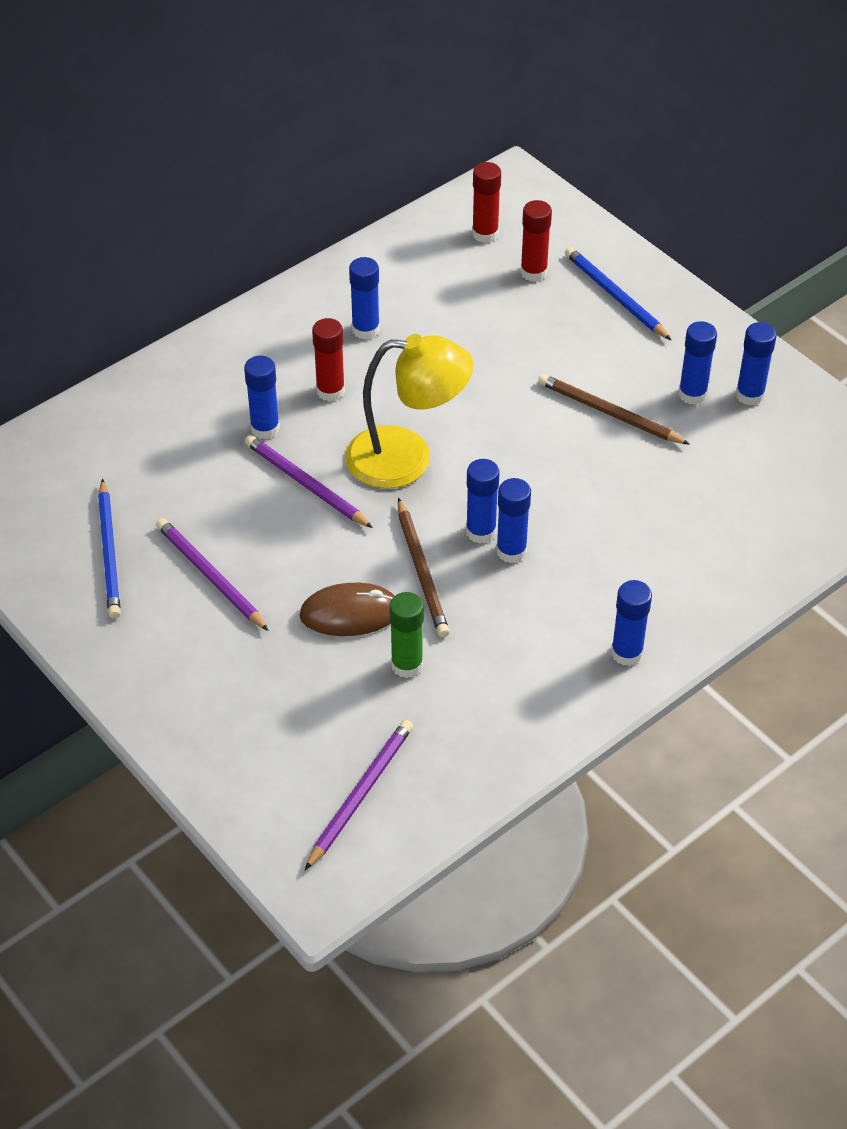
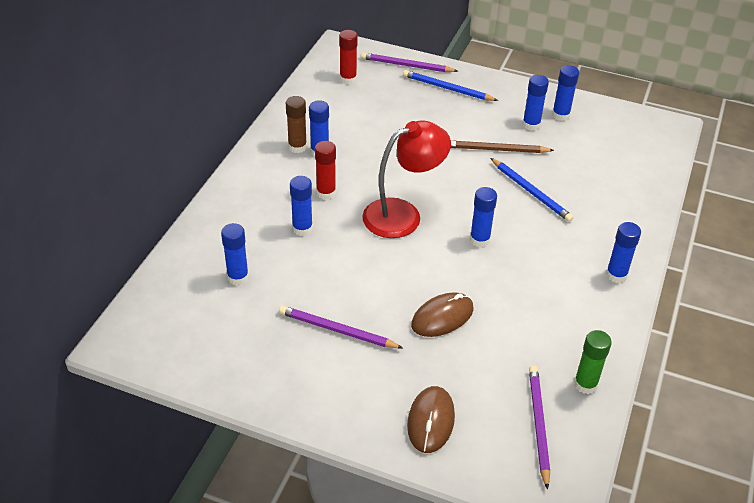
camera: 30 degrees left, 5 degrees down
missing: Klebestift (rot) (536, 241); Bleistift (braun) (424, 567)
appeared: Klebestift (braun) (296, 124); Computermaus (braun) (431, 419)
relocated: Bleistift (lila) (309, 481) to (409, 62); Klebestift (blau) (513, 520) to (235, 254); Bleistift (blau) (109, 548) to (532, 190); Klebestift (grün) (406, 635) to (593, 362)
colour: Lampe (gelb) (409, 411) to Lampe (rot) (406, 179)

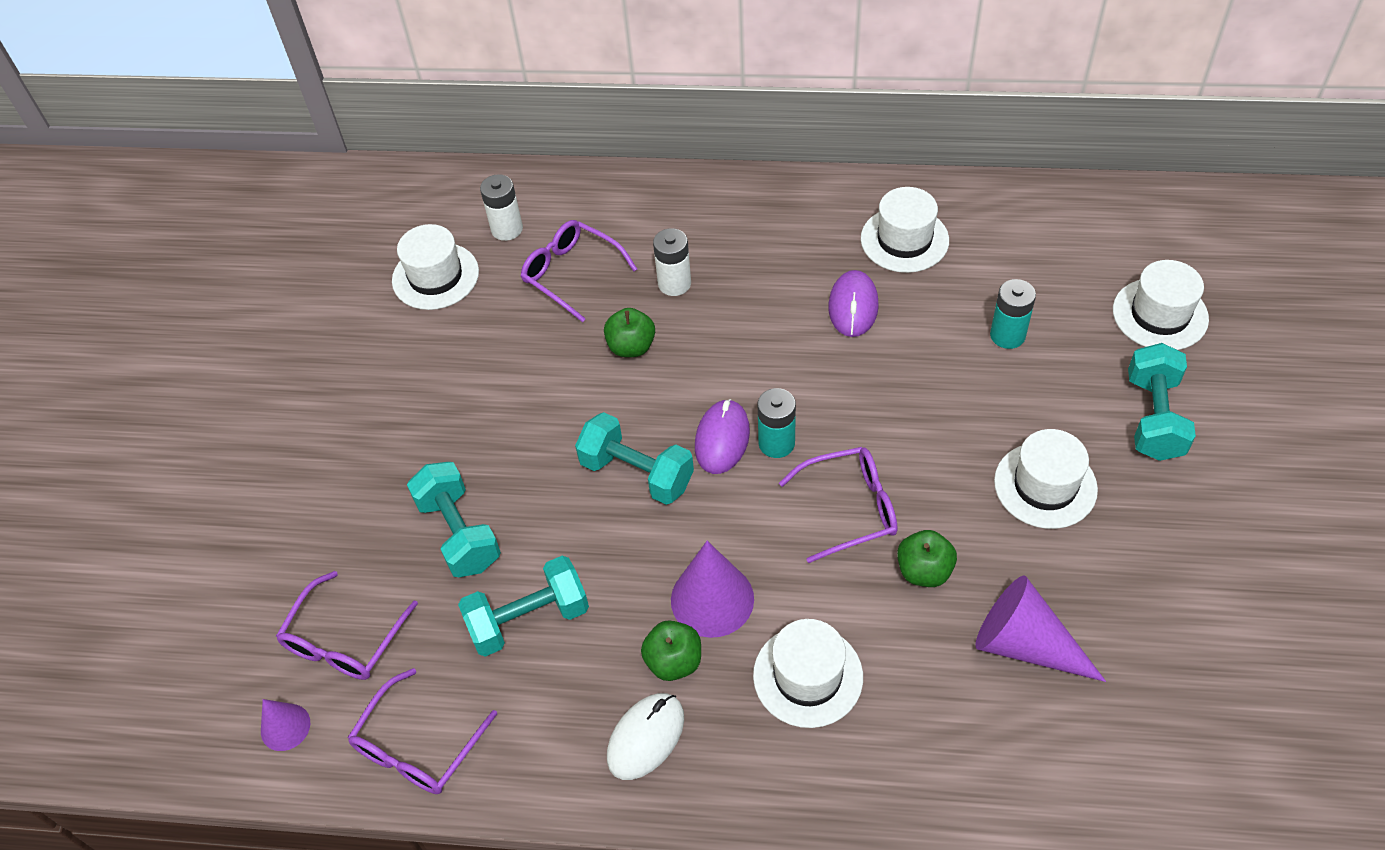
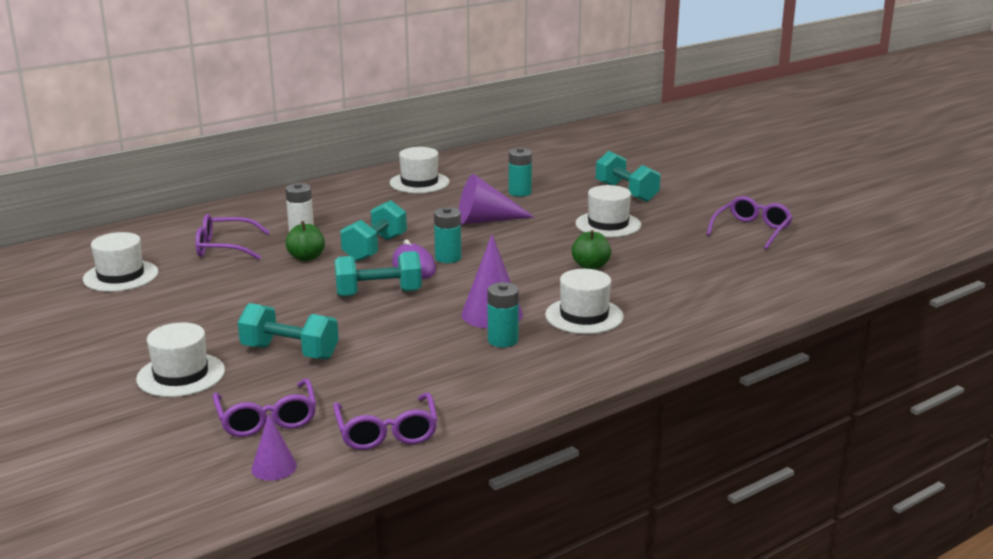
camera: 45 degrees left, 30 degrees down
missing: Batterie (weiß) (501, 207); Computermaus (lila) (853, 303); Computermaus (weiß) (645, 736)
relocated: Hut (weiß) (1161, 305) to (180, 360); Brille (lila) (838, 505) to (749, 223); Hantel (türkis) (523, 606) to (373, 231); Kegel (lila) (1040, 628) to (496, 199)
exchanged: Apfel (grün) (671, 650) to Batterie (türkis) (503, 314)

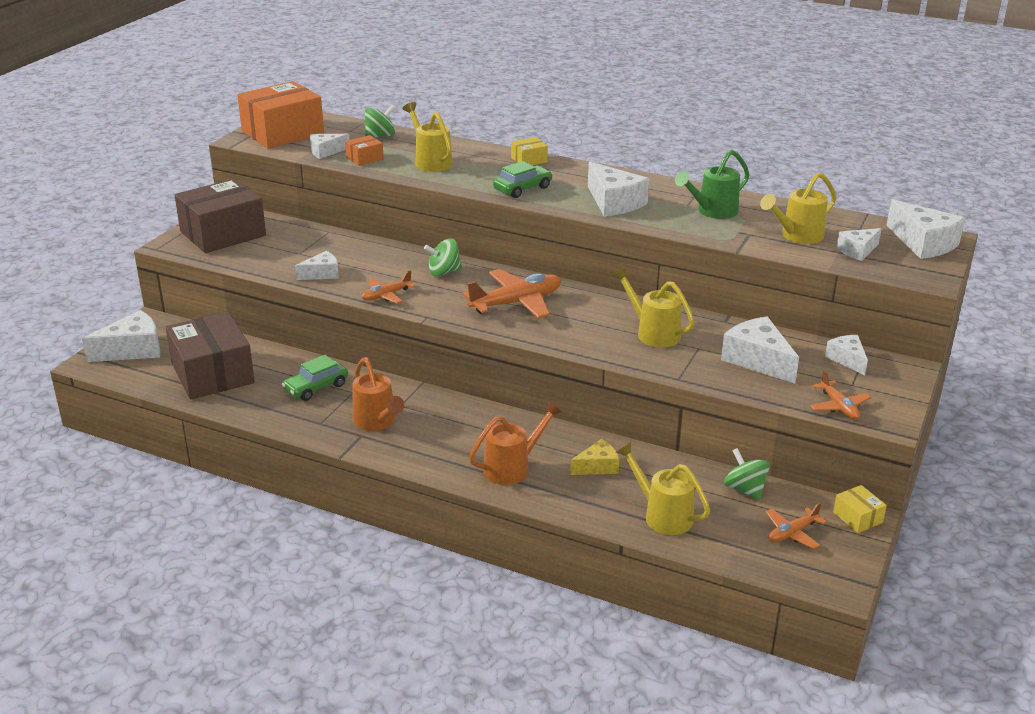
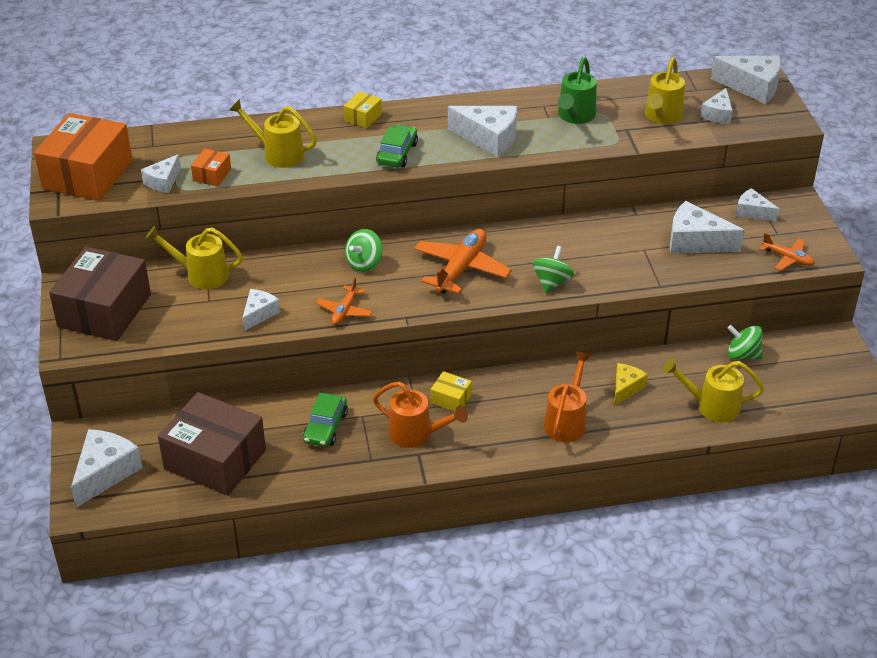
camera: 35 degrees left, 10 degrees up
missing: Flugzeug (orange) (796, 525)
relocated: Kreisel (grün) (380, 121) to (553, 269); Gießkanne (gelb) (653, 307) to (194, 257); Schachtel (gelb) (860, 509) to (451, 391)

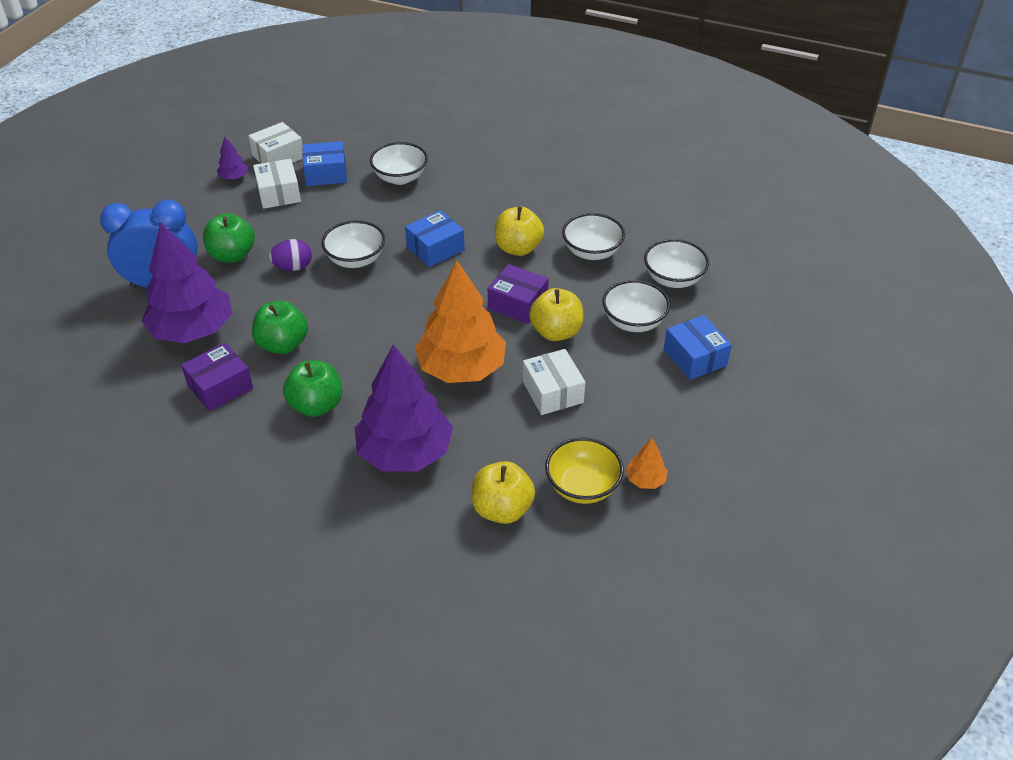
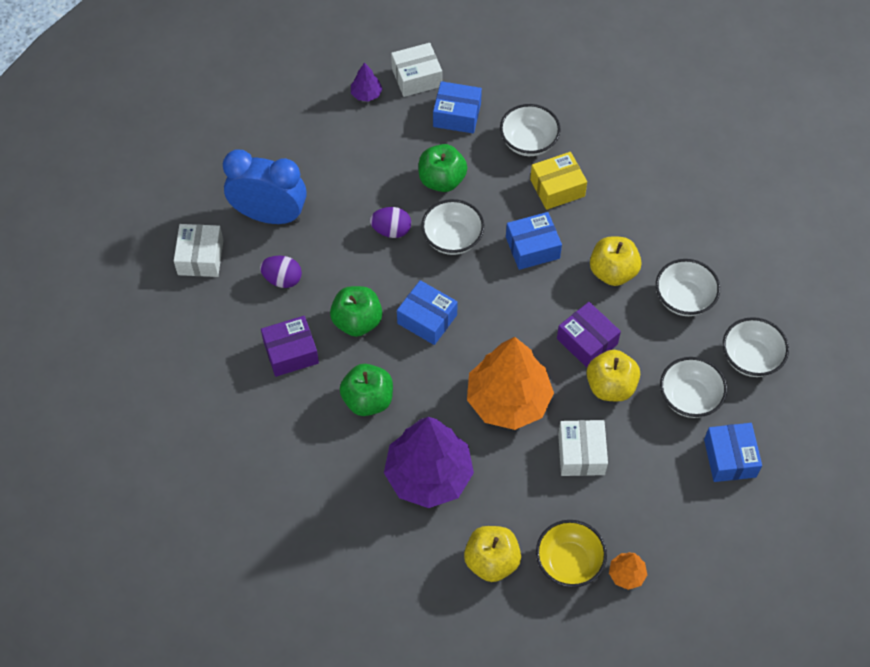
camera: 20 degrees right, 15 degrees up
appeared: Schachtel (gelb) (558, 181); Schachtel (blau) (427, 312)
relocated: Schachtel (weiß) (277, 184) to (198, 250); Apfel (grün) (229, 238) to (443, 168)
exchanged: Baum (lila) (187, 283) to Ei (lila) (281, 272)

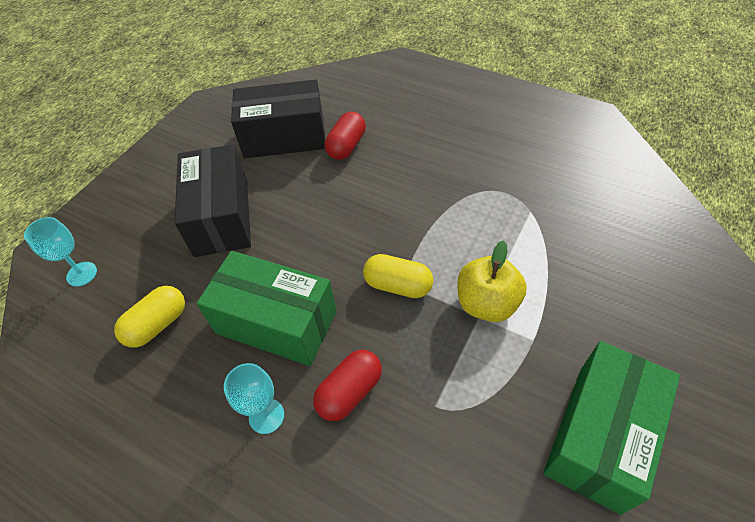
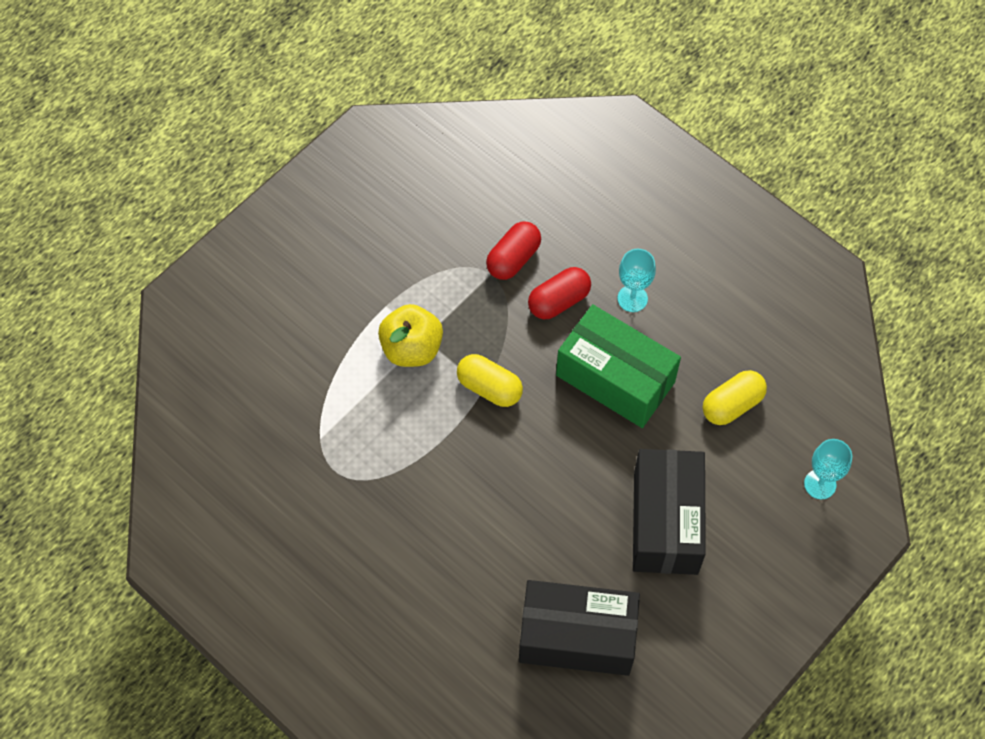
camera: 170 degrees left, 10 degrees up
missing: Schachtel (grün) (611, 428)
relocated: Kapsel (rot) (345, 136) to (513, 251)

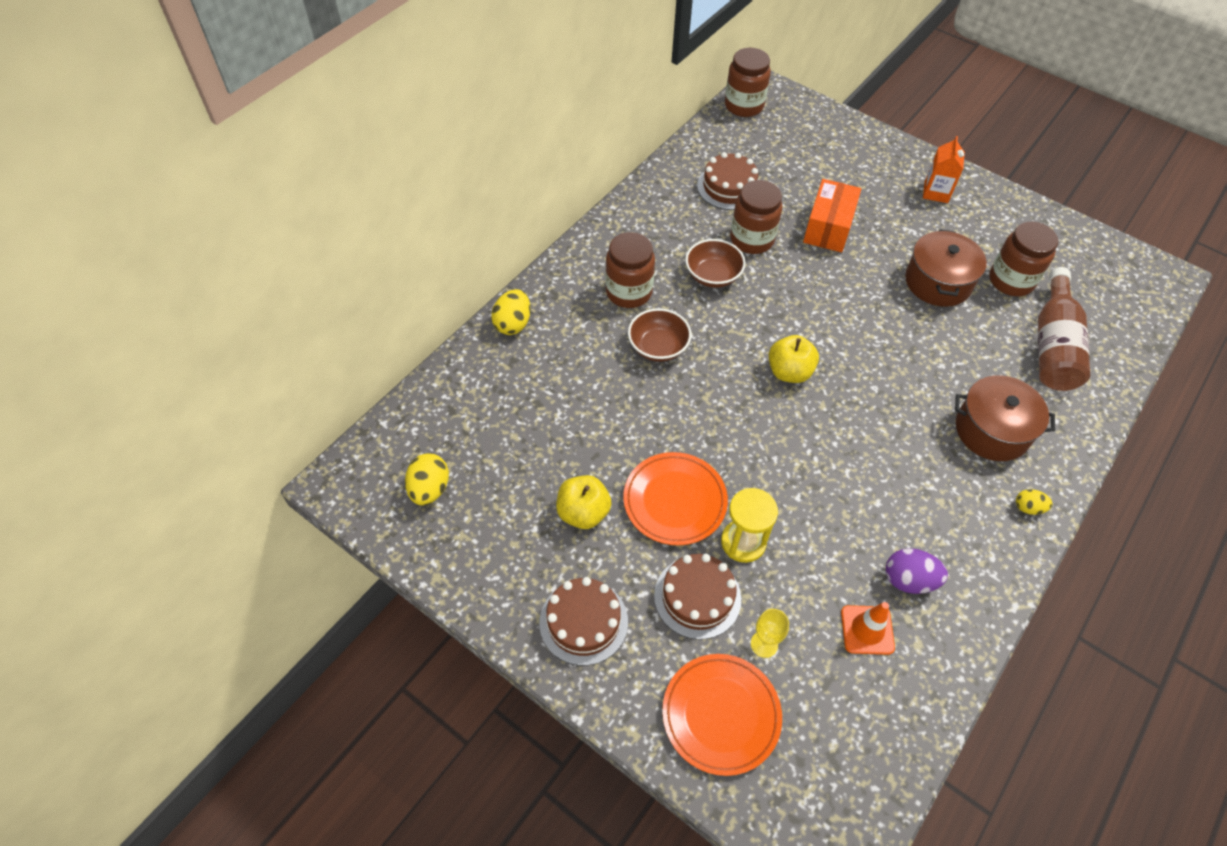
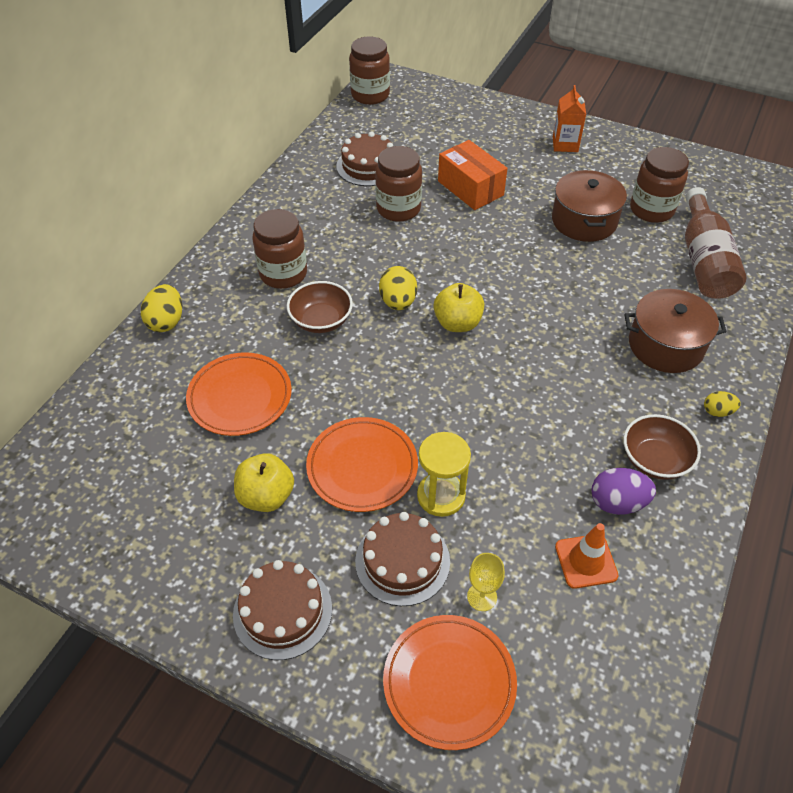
camera: 10 degrees left, 5 degrees down
appeared: Teller (orange) (239, 394)
relocated: Schüssel (braun) (715, 263) to (662, 447); Ei (gelb) (427, 479) to (398, 288)
spun: Schachtel (orange) (832, 215) = (473, 175) 45 degrees counterclockwise

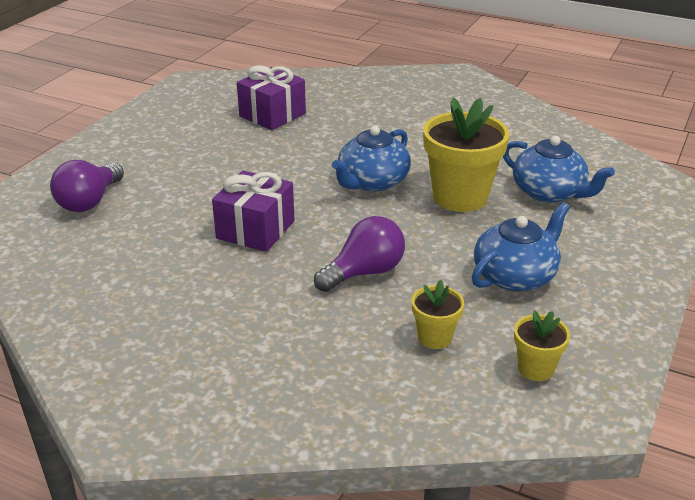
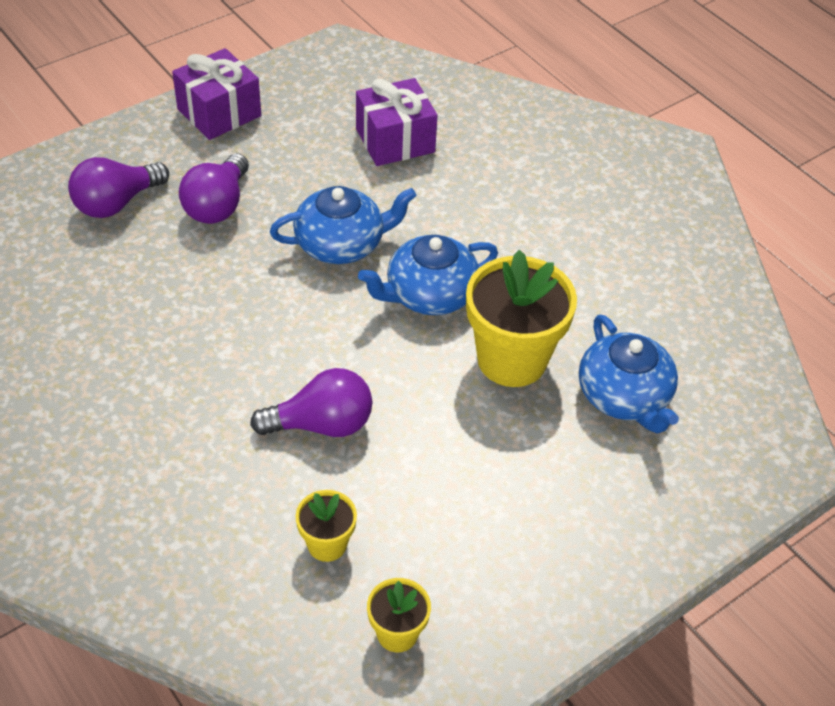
camera: 25 degrees right, 15 degrees up
appeared: Glühbirne (lila) (214, 189)
relocated: Geschenk (lila) (253, 211) to (216, 94); Teekanne (blau) (521, 246) to (343, 225)

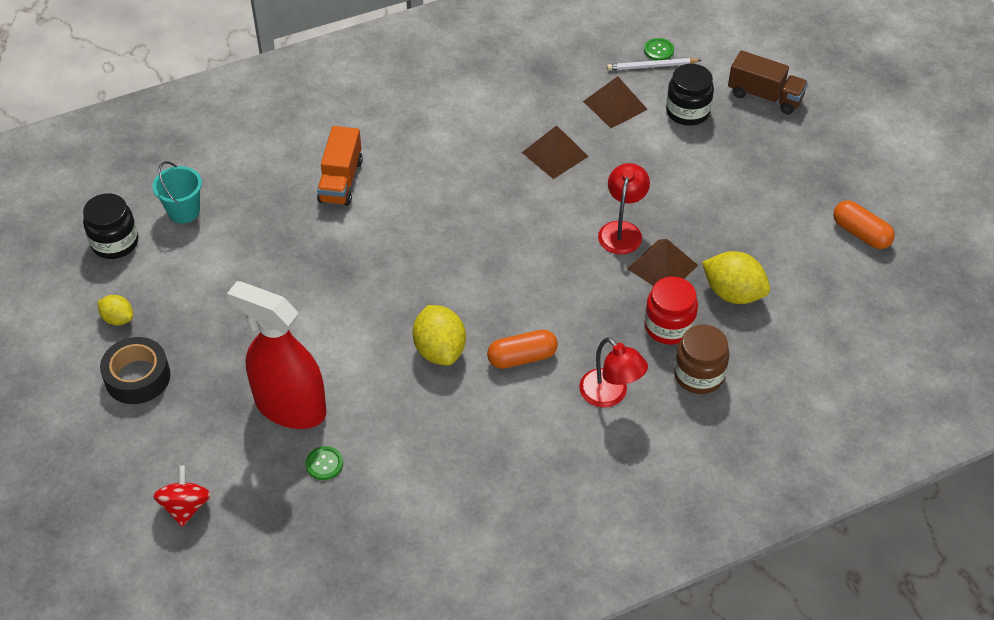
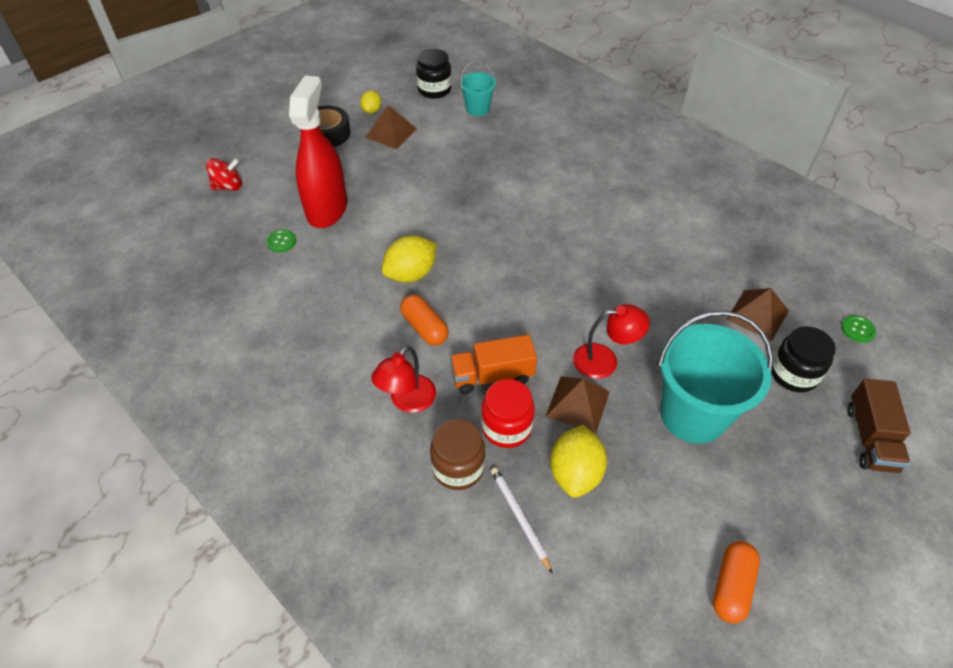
camera: 70 degrees right, 0 degrees up
appeared: Eimer (türkis) (715, 377)
relocated: Bleistift (weiß) (654, 64) to (522, 520); Pyramide (braun) (555, 152) to (391, 127); Lastwagen (orange) (340, 166) to (493, 364)

